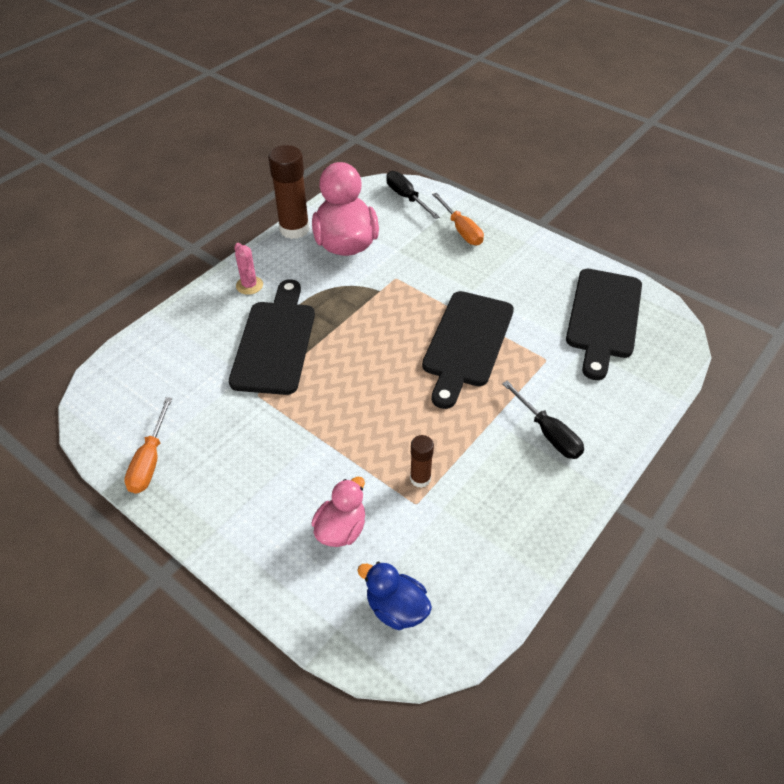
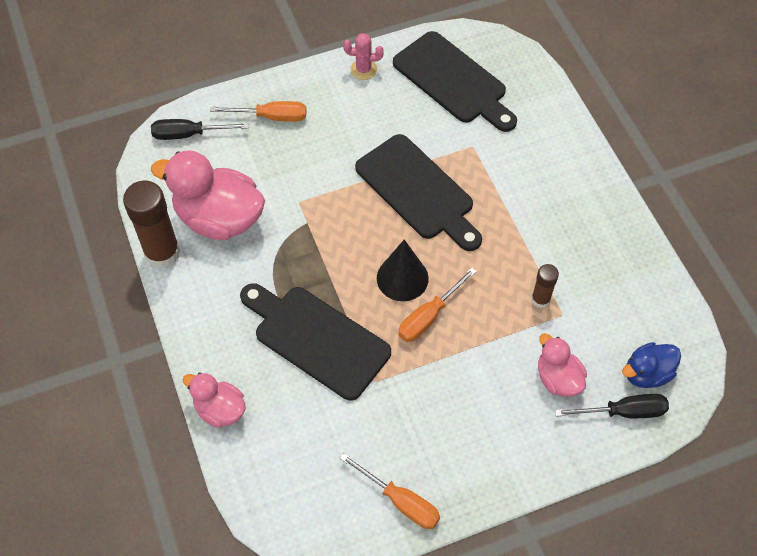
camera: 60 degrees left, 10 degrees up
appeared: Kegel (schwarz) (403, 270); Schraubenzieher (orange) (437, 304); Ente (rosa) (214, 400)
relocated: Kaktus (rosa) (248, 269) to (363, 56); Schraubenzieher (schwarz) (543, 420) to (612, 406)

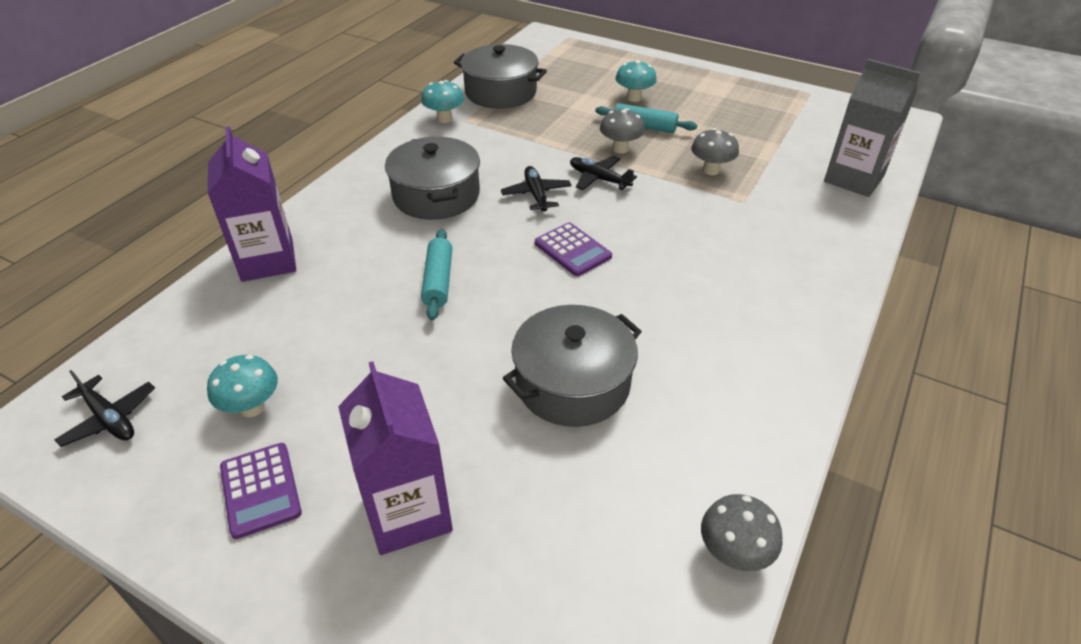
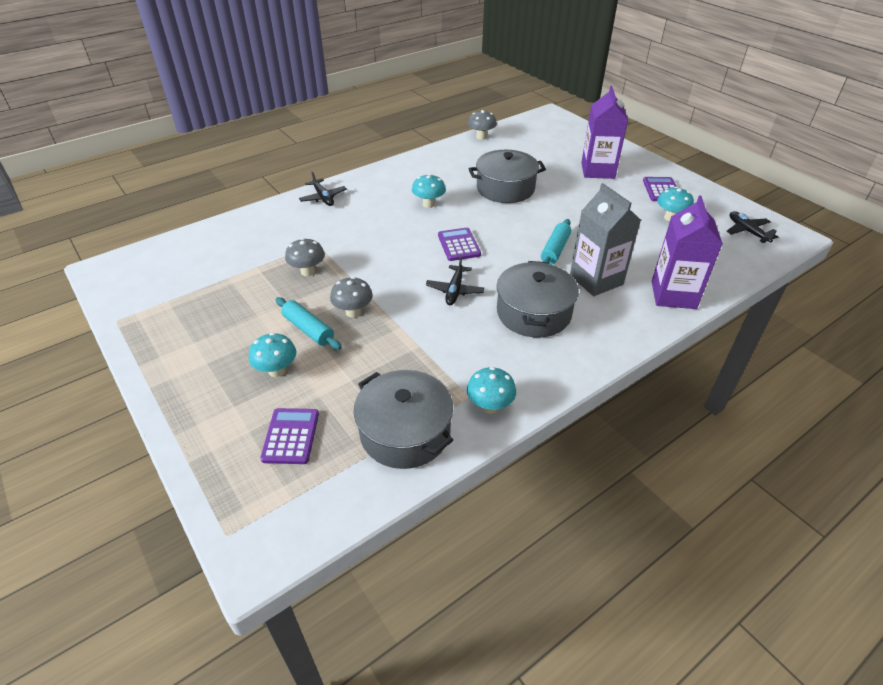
camera: 155 degrees left, 0 degrees up
appeared: Pilz (türkis) (429, 191); Taschenrechner (lila) (289, 436)
relocated: Getränkekarton (grau) (872, 128) to (605, 239); Flugzeug (schwarz) (603, 173) to (323, 188)

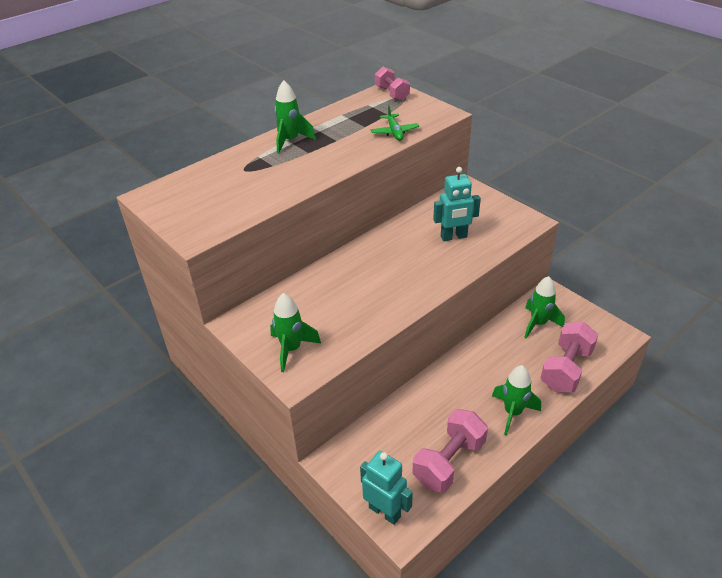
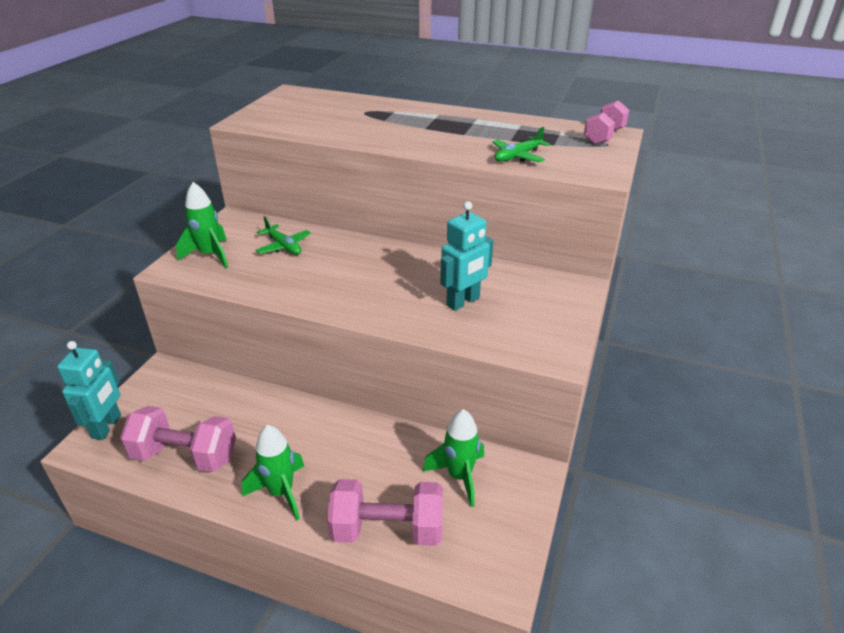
camera: 60 degrees right, 5 degrees down
missing: Rakete (grün) (295, 117)
appeared: Flugzeug (grün) (283, 235)
spun: Roboter (türkis) (457, 204) = (466, 256) 90 degrees counterclockwise

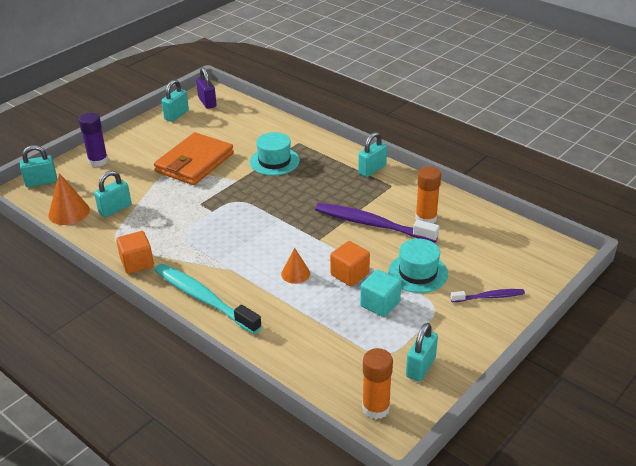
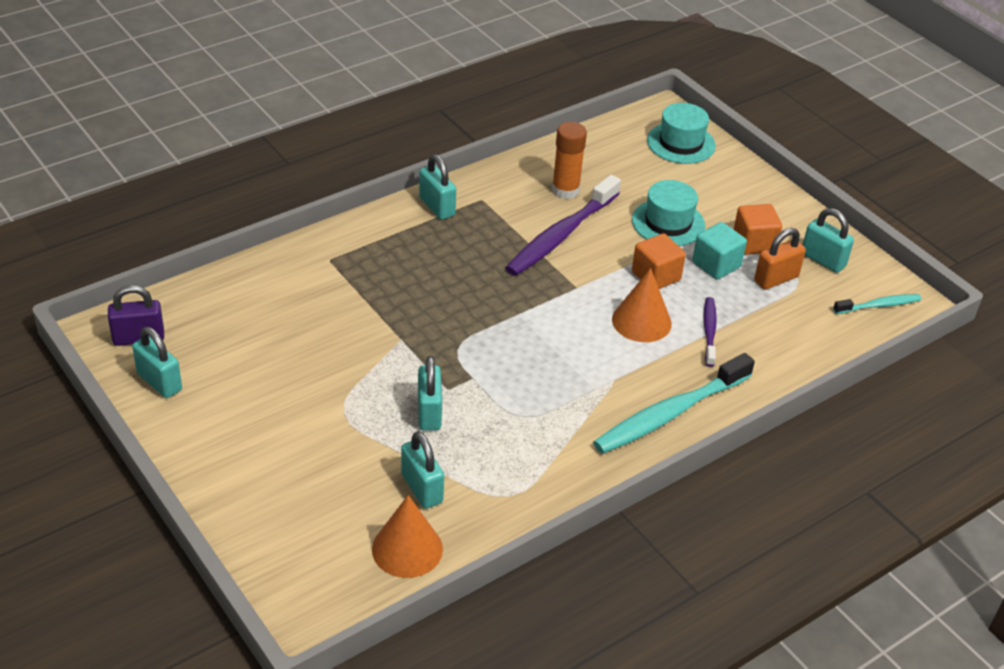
camera: 80 degrees left, 5 degrees up
missing: Klebestift (lila) (93, 140); Geldbörse (orange) (194, 158)
appeared: Vorhängeschloss (orange) (780, 259)
relocated: Hut (türkis) (275, 154) to (681, 133); Vorhängeschloss (türkis) (38, 166) to (430, 393); Kubus (orange) (135, 252) to (757, 229); Zahnbürste (lila) (488, 295) to (710, 332)
exchanged: Klebestift (orange) (377, 383) to Zahnbürste (türkis) (877, 304)
size: Kegel (orange) (295, 266) = (642, 305) x1.54

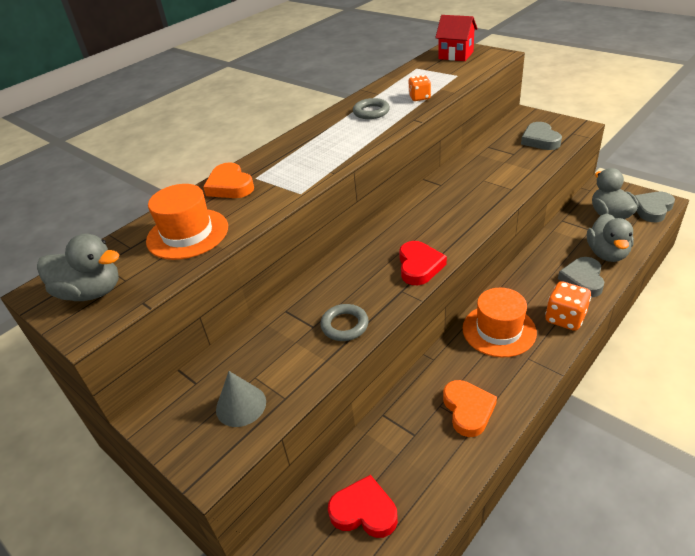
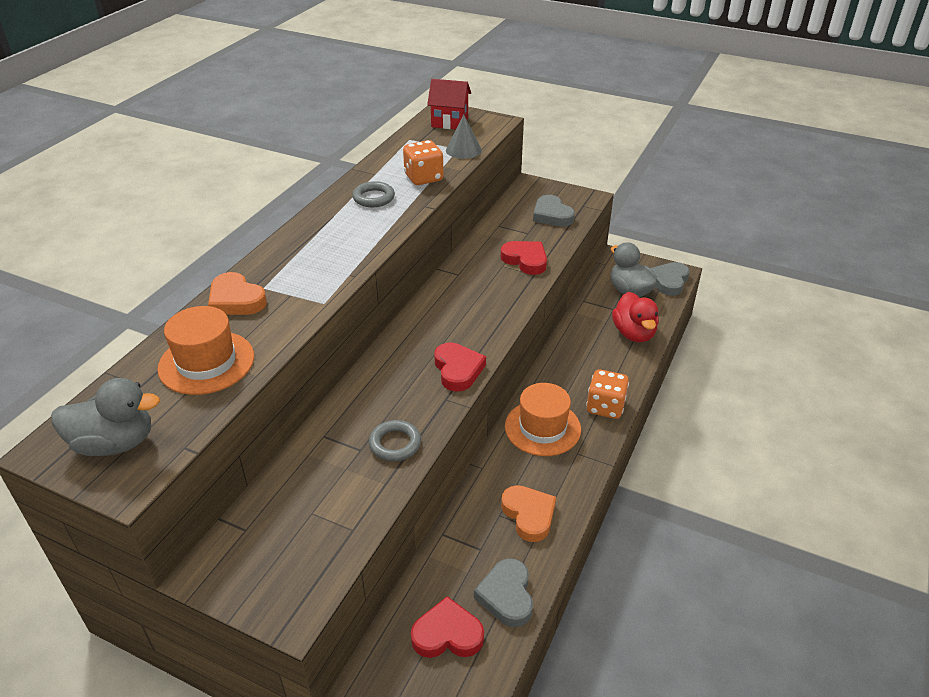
camera: 20 degrees left, 0 degrees up
appeared: Herz (rot) (524, 258)
relocated: Herz (grau) (581, 277) to (503, 592); Kegel (grau) (241, 399) to (464, 137)
colour: Ente (grau) (610, 237) to Ente (rot) (635, 317)
size: Spielwürfel (orange) (420, 88) = (423, 162) x1.52

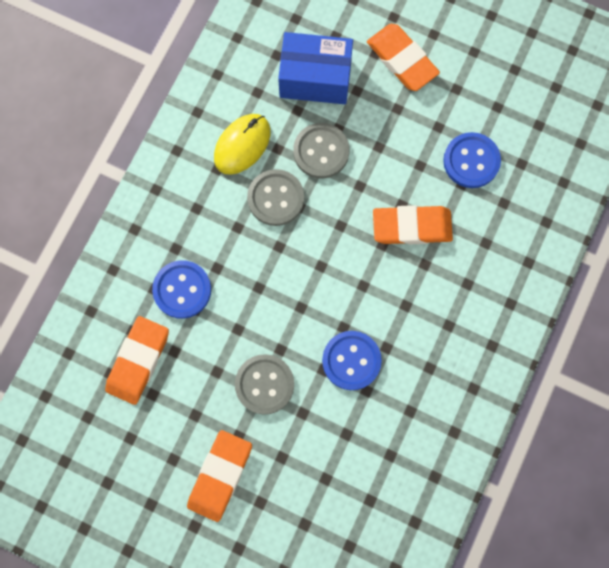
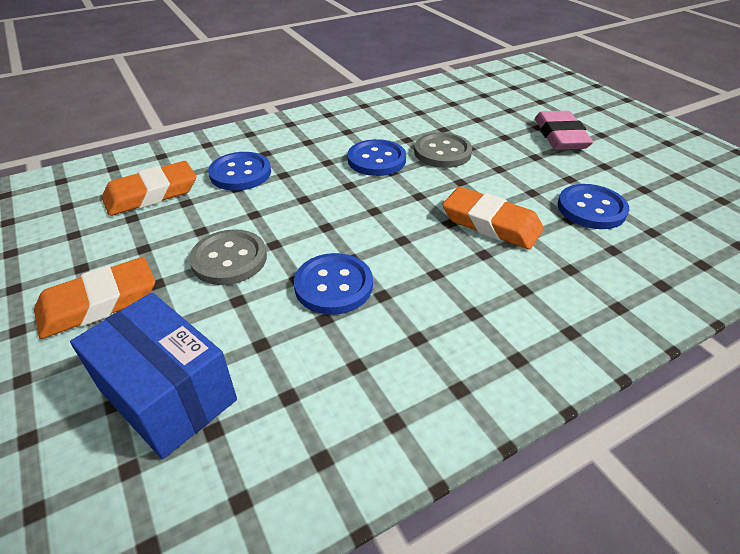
camera: 35 degrees right, 35 degrees down
missing: Computermaus (gelb) (242, 144)
relocated: Schachtel (blau) (315, 68) to (153, 375)
colour: Radiergummi (orange) (403, 57) to Radiergummi (rosa) (564, 130); Knopf (grau) (275, 197) to Knopf (blau) (377, 157)

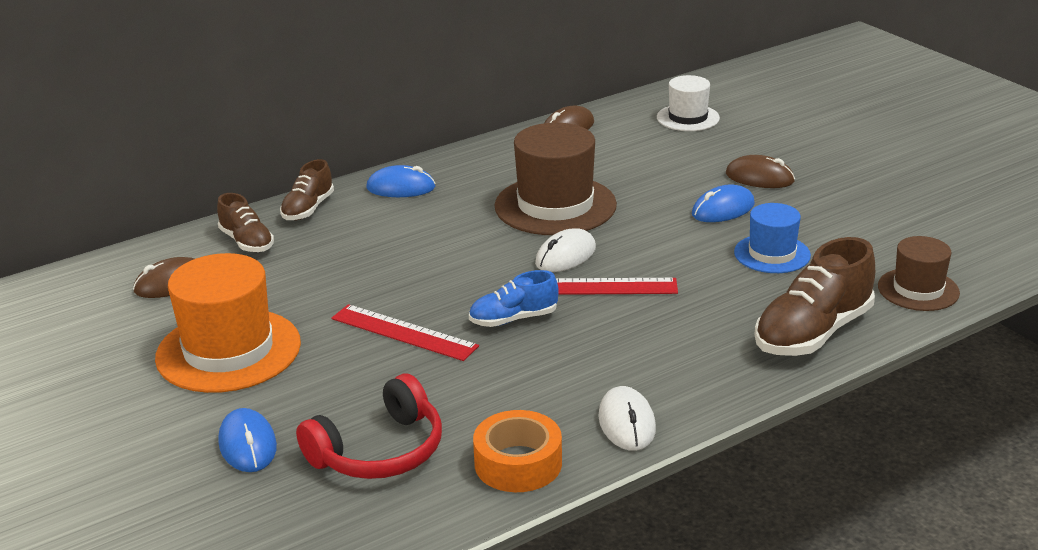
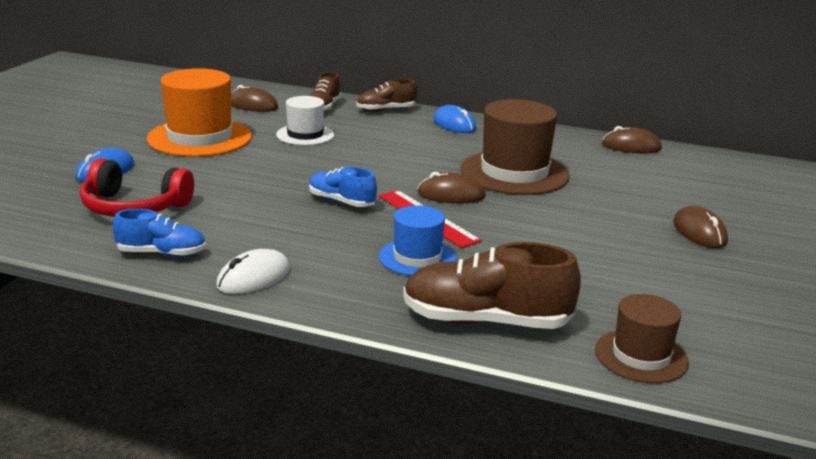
camera: 50 degrees right, 5 degrees down
missing: Computermaus (blau) (723, 203); Lineal (rot) (405, 332)
relocated: Hut (weiß) (688, 103) to (305, 120); Hut (blau) (772, 238) to (417, 240)
exchanged: Klebeband (orange) (517, 451) to Schuh (blau) (159, 233)
colour: Computermaus (weiß) (565, 250) to Computermaus (braun) (452, 187)

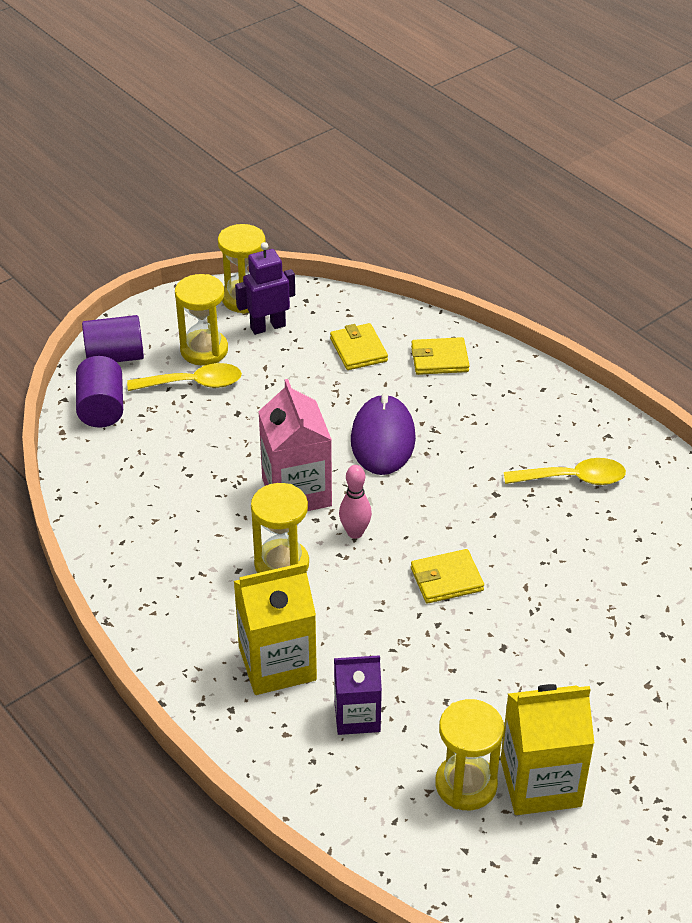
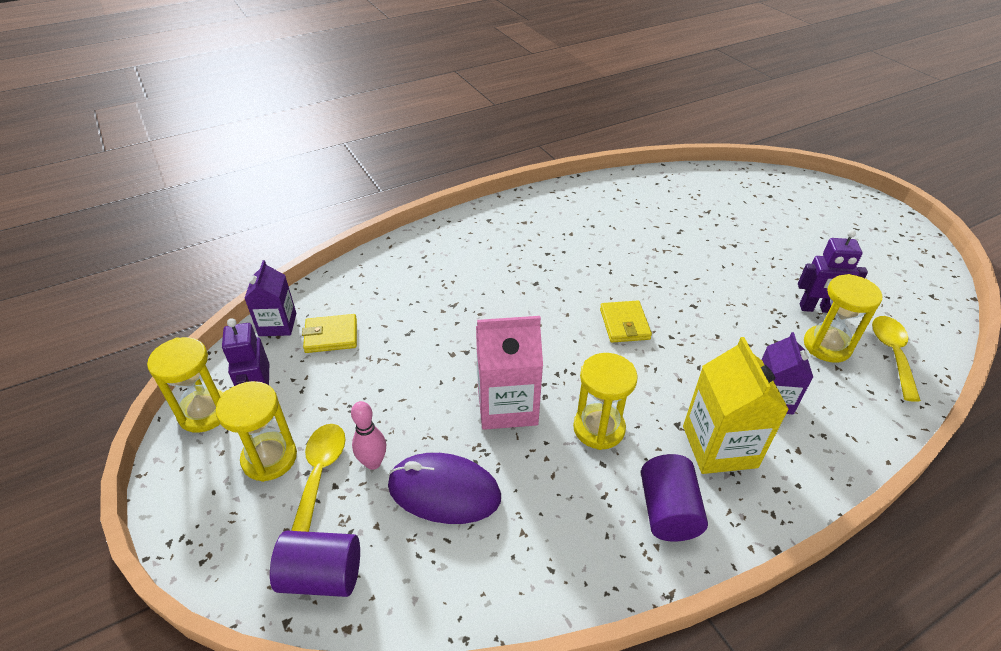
camera: 80 degrees left, 0 degrees up
missing: Geldbörse (gelb) (440, 356)
appeared: Getränkekarton (lila) (270, 298)
relocated: Vollzylinder (lila) (113, 338) to (674, 498); Computermaus (lila) (383, 434) to (444, 488); Löffel (gelb) (565, 471) to (896, 359); Bowlingkegel (rosa) (355, 502) to (368, 435)
exchanged: Getränkekarton (gelb) (547, 749) to Roboter (lila) (833, 271)

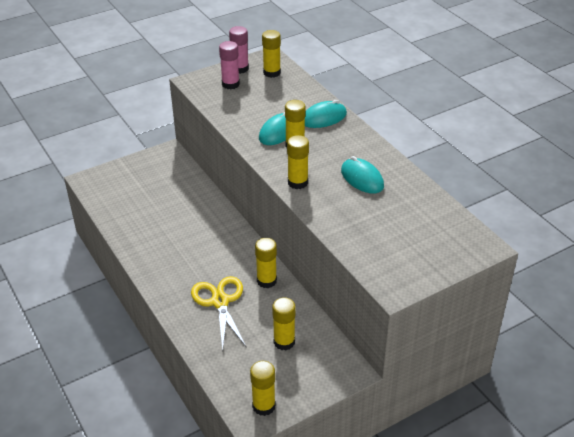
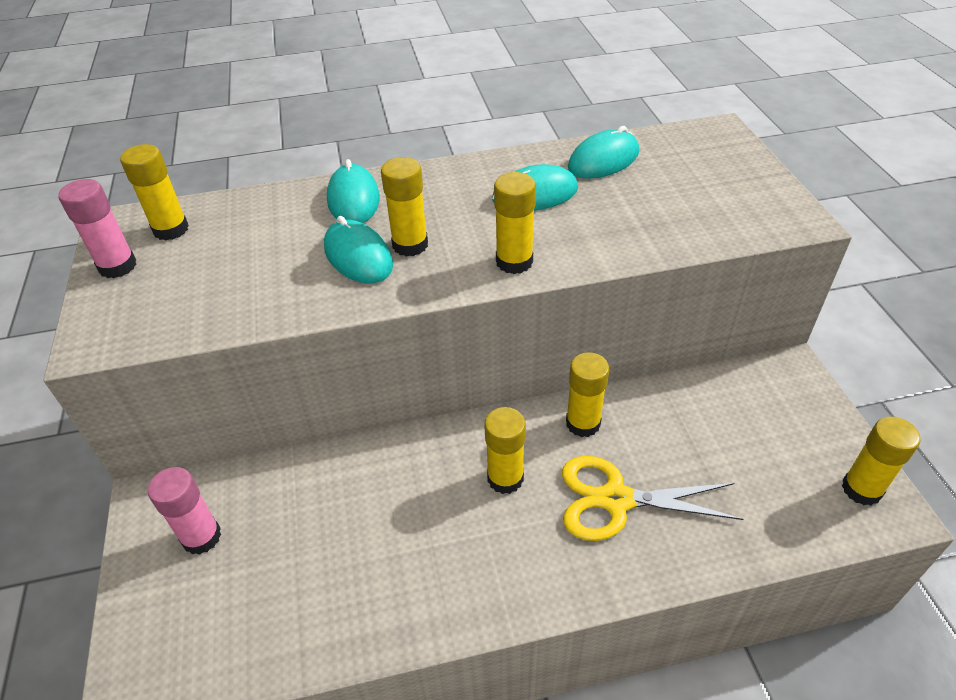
camera: 70 degrees left, 5 degrees up
appeared: Computermaus (türkis) (603, 152)
relocated: Klebestift (rosa) (229, 65) to (184, 511); Klebestift (gelb) (284, 323) to (505, 450)

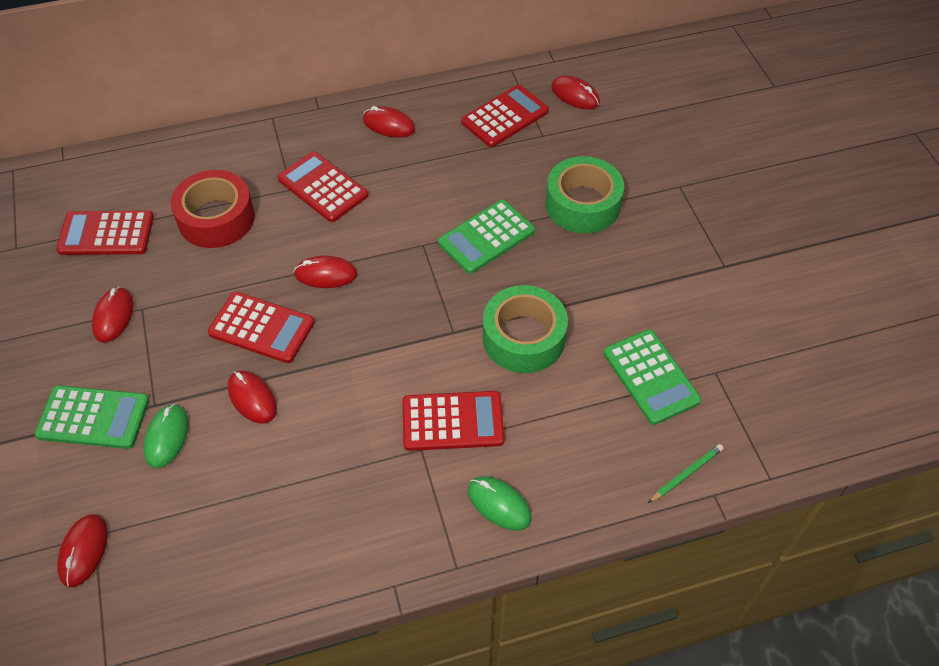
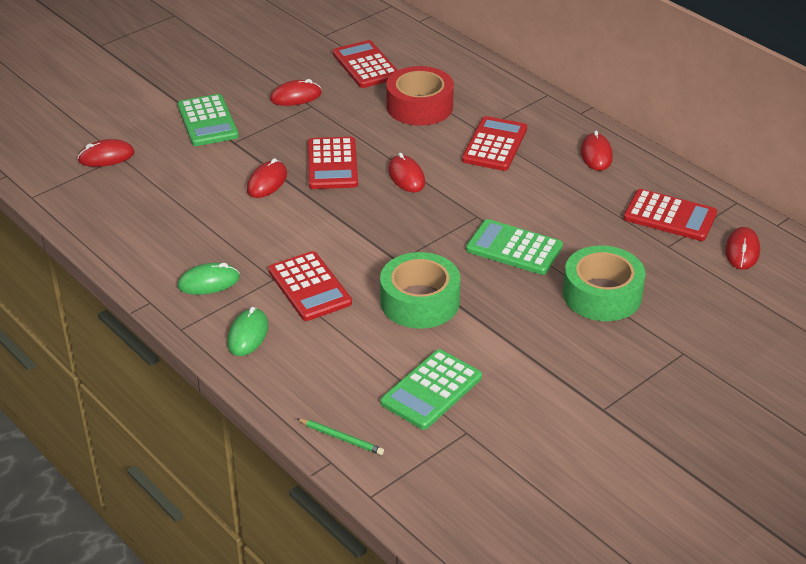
camera: 65 degrees right, 15 degrees down
relocated: Computermaus (grün) (166, 436) to (209, 279)

